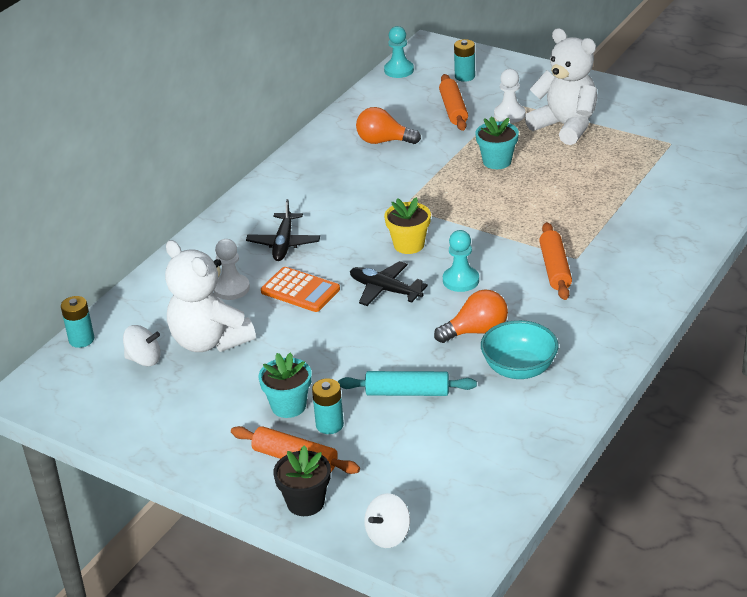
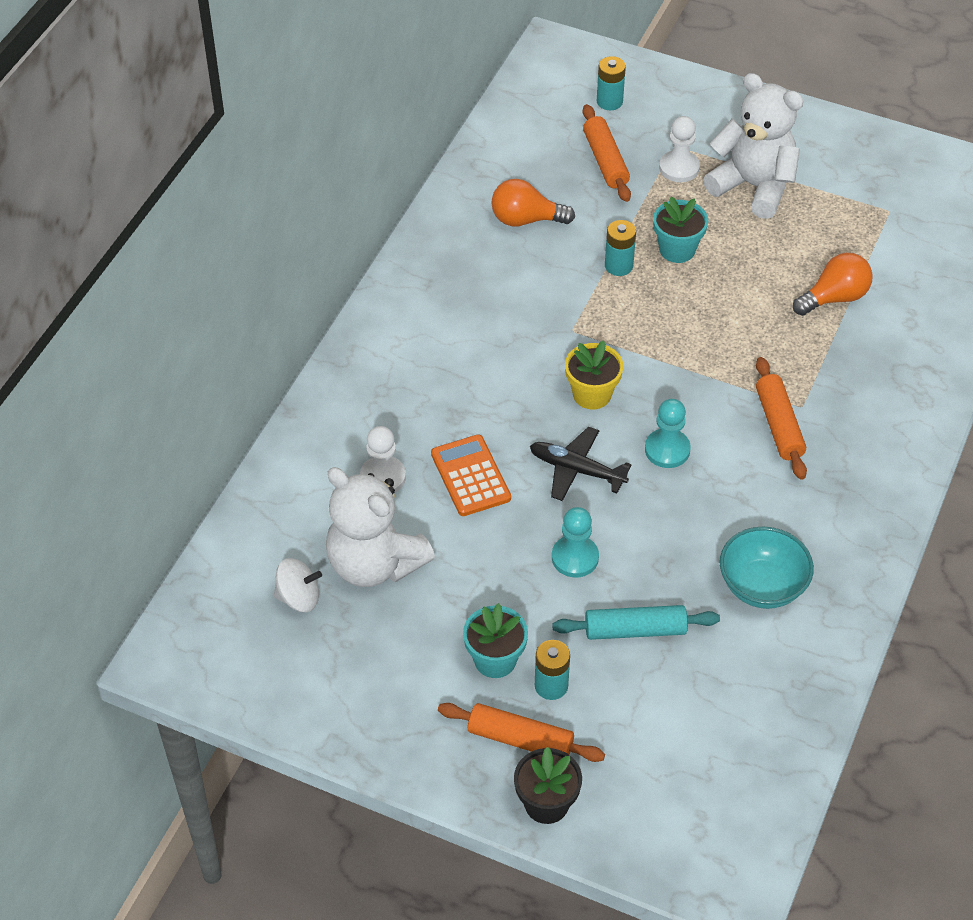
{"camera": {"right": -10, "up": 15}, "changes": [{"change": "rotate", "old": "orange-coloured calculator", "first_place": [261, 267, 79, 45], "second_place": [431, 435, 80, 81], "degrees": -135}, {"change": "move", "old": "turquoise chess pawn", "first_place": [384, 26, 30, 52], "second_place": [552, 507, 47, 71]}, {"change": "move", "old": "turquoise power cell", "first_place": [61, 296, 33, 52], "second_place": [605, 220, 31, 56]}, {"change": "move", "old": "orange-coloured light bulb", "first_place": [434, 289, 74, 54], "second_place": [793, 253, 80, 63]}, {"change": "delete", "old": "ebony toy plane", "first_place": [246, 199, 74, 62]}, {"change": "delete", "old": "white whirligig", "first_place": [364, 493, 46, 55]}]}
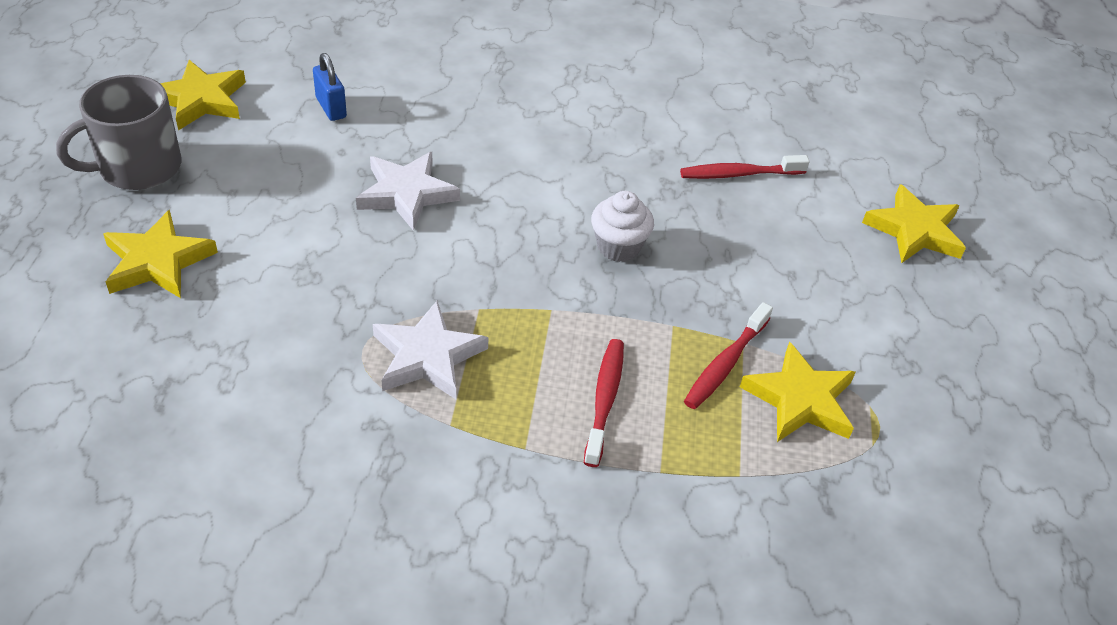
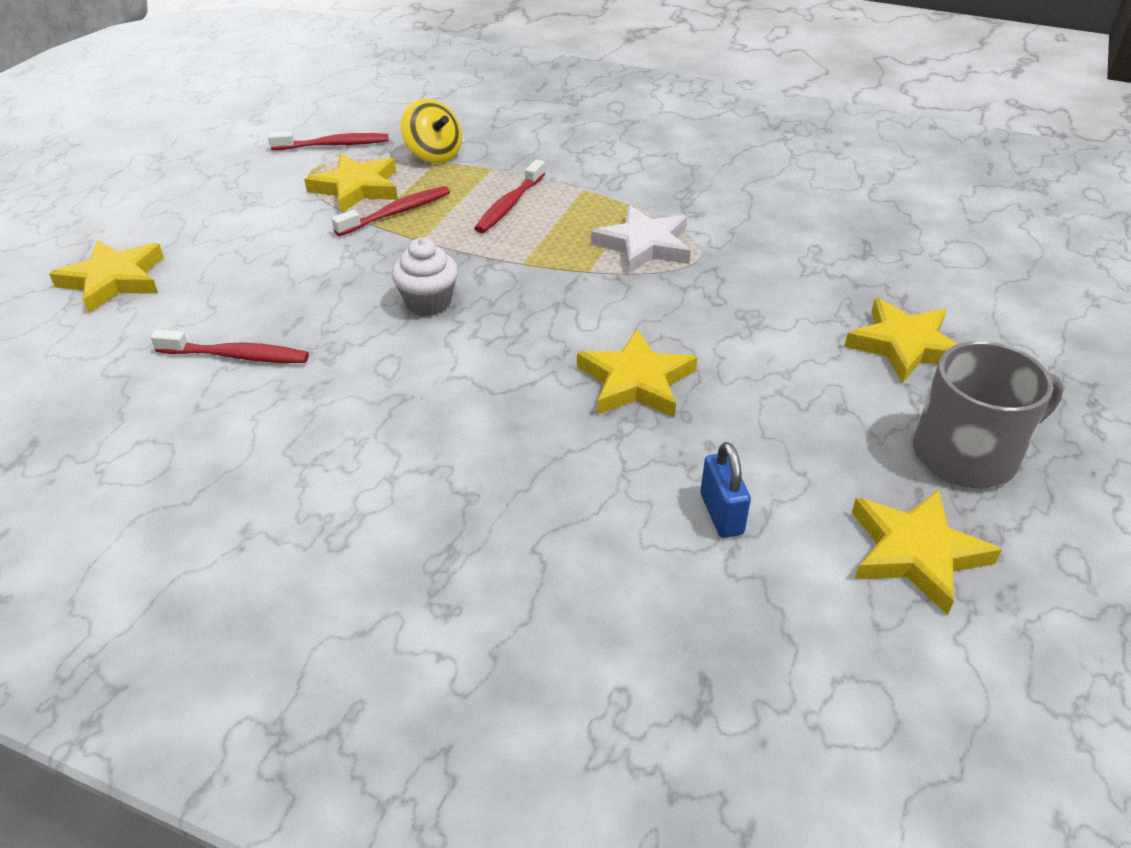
{"camera": {"right": -160, "up": -5}, "changes": [{"change": "insert", "new": "scarlet tooth brush", "second_place": [268, 131, 121, 19]}, {"change": "insert", "new": "golden whirligig", "second_place": [401, 99, 61, 64]}, {"change": "recolor", "old": "white star", "new": "golden star", "first_place": [356, 152, 104, 79], "second_place": [577, 329, 120, 89]}]}
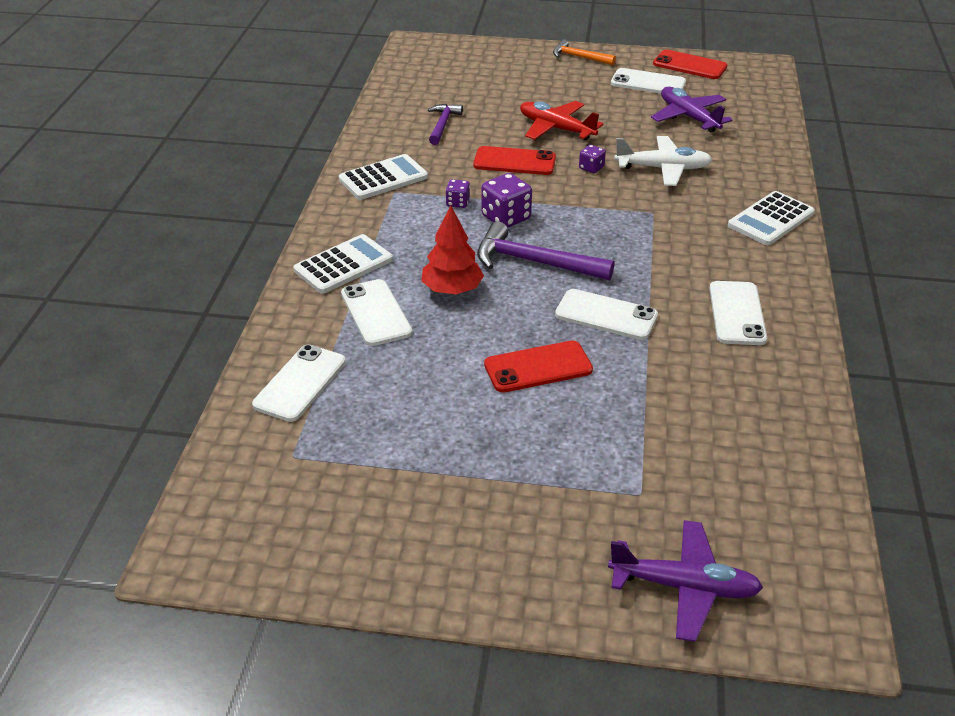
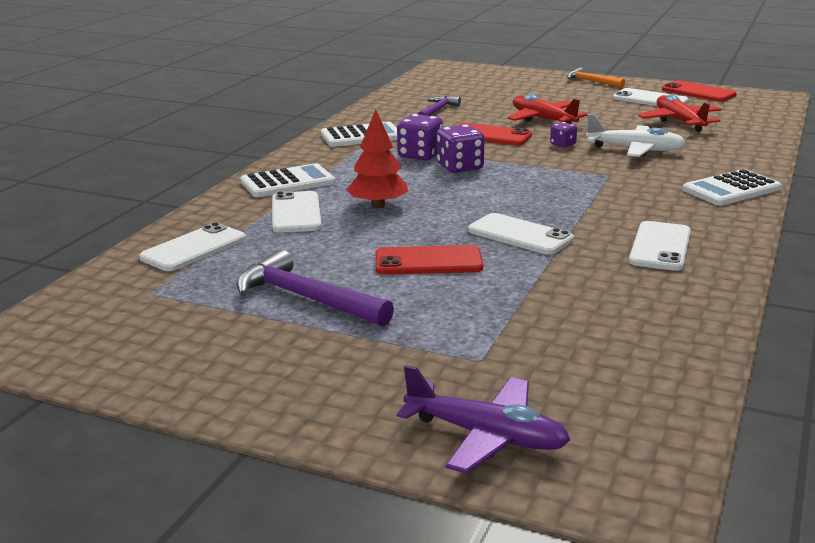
{"camera": {"right": 15, "up": -15}, "changes": [{"change": "move", "old": "violet carpenter's hammer", "first_place": [477, 221, 137, 59], "second_place": [236, 249, 158, 78]}, {"change": "resize", "old": "violet game die", "first_place": [446, 179, 24, 29], "second_place": [397, 114, 46, 46], "factor": 1.79}, {"change": "recolor", "old": "violet toy plane", "new": "scarlet toy plane", "first_place": [651, 87, 82, 45], "second_place": [638, 94, 84, 38]}]}
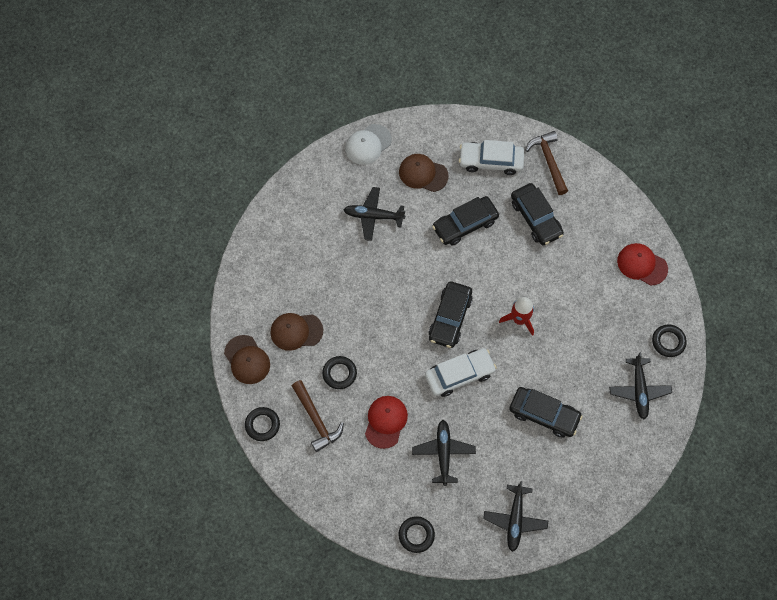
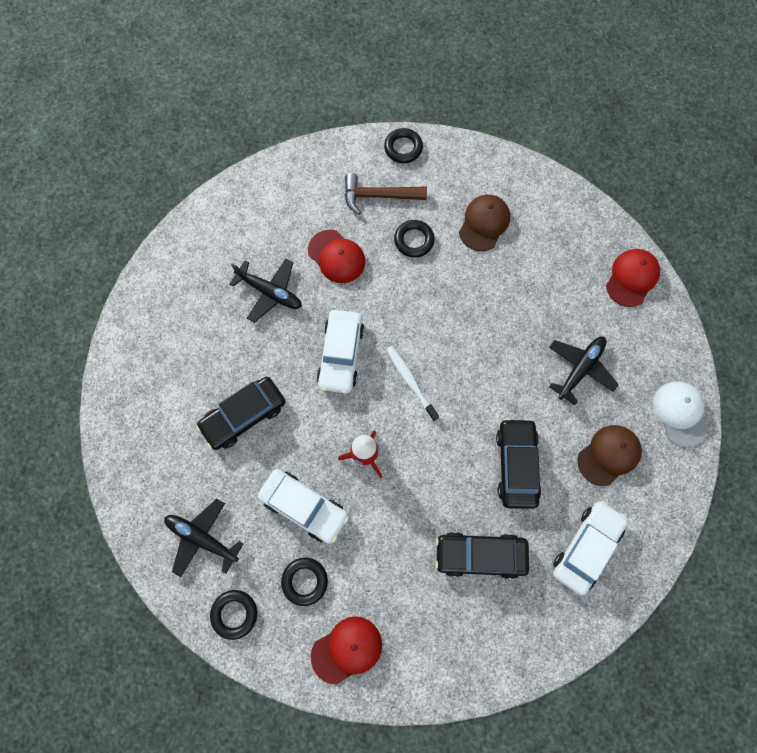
{"camera": {"right": 120, "up": 5}, "changes": [{"change": "insert", "new": "white automobile", "second_place": [258, 469, 91, 75]}, {"change": "move", "old": "ebony ring", "first_place": [398, 516, 37, 37], "second_place": [281, 558, 47, 48]}, {"change": "replace", "old": "ebony automobile", "new": "white tooth brush", "first_place": [429, 281, 43, 67], "second_place": [386, 346, 53, 75]}, {"change": "insert", "new": "scarlet cap", "second_place": [606, 249, 54, 58]}, {"change": "delete", "old": "russet cap", "first_place": [224, 335, 46, 49]}, {"change": "delete", "old": "ebony toy plane", "first_place": [483, 481, 65, 71]}, {"change": "delete", "old": "russet carpenter's hammer", "first_place": [525, 131, 43, 64]}]}
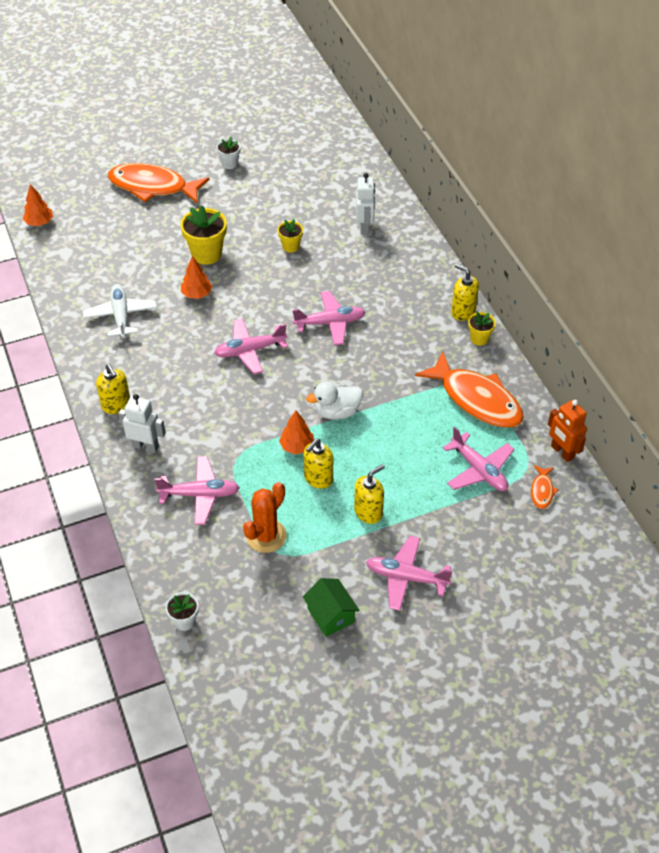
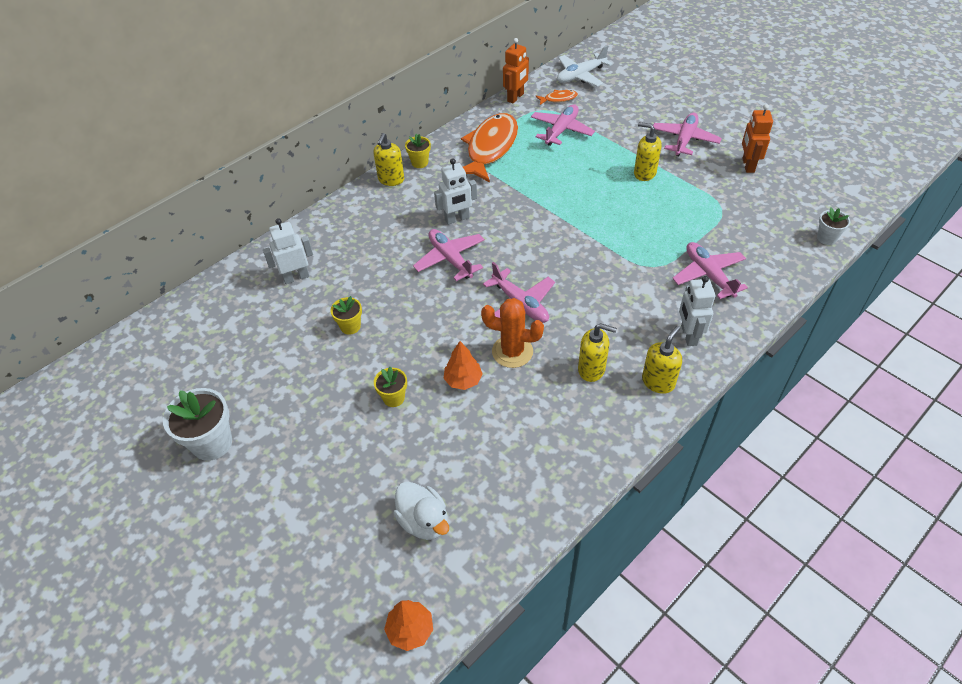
{"camera": {"right": -110, "up": 0}, "changes": [{"change": "resize", "old": "white flower pot", "first_place": [217, 137, 24, 32], "second_place": [163, 388, 69, 73], "factor": 1.77}, {"change": "resize", "old": "golden flower pot", "first_place": [180, 205, 47, 60], "second_place": [374, 367, 33, 40], "factor": 0.57}, {"change": "move", "old": "white toy duck", "first_place": [306, 382, 57, 38], "second_place": [393, 482, 56, 58]}, {"change": "insert", "new": "white robot figure", "second_place": [434, 159, 43, 66]}, {"change": "move", "old": "orange-coloured prickly plant", "first_place": [243, 482, 44, 71], "second_place": [481, 298, 63, 70]}, {"change": "move", "old": "white toy plane", "first_place": [83, 284, 74, 54], "second_place": [557, 45, 56, 42]}, {"change": "move", "old": "golden pump bottle", "first_place": [304, 439, 29, 50], "second_place": [578, 323, 39, 59]}, {"change": "rotate", "old": "rose-pink toy plane", "first_place": [366, 536, 87, 75], "second_place": [653, 113, 69, 43], "degrees": -150}, {"change": "replace", "old": "green toy house", "new": "orange-coloured robot figure", "first_place": [303, 578, 57, 59], "second_place": [742, 104, 31, 69]}, {"change": "delete", "old": "orange-coloured fish", "first_place": [108, 163, 102, 41]}, {"change": "delete", "old": "orange-coloured fir tree", "first_place": [279, 411, 35, 44]}]}
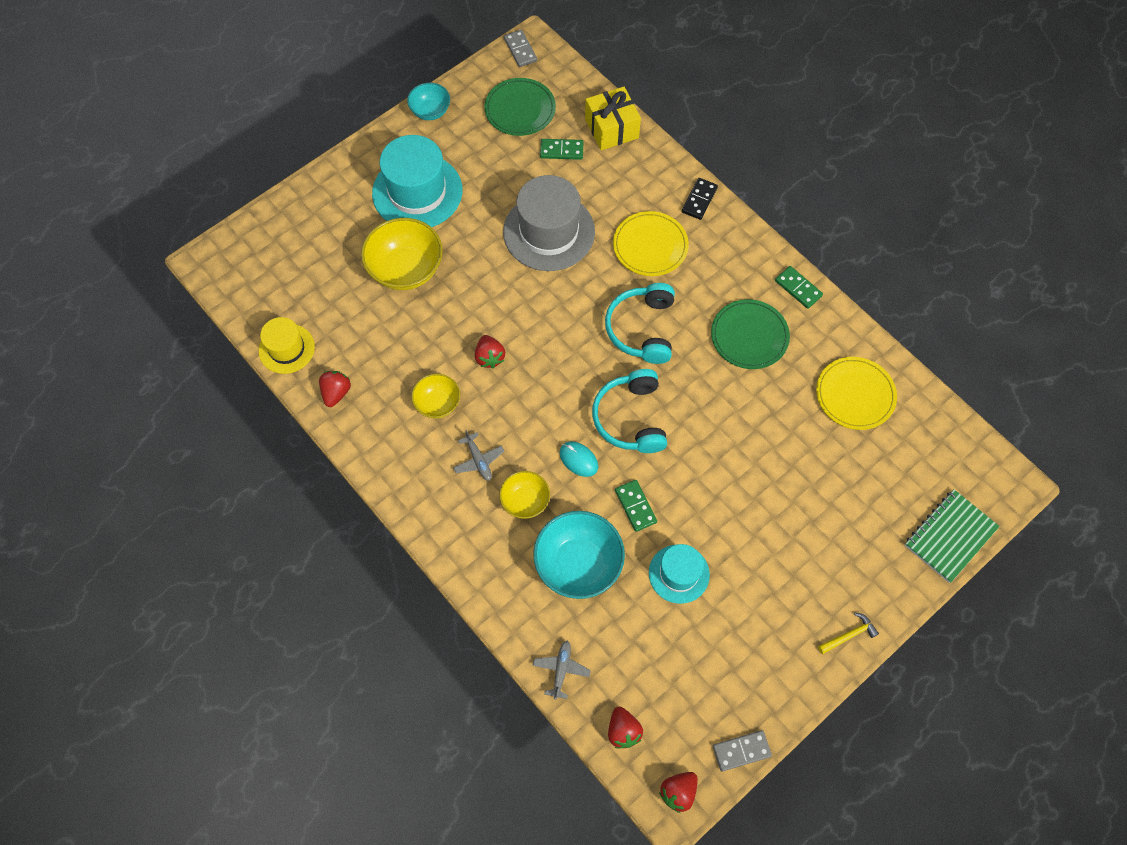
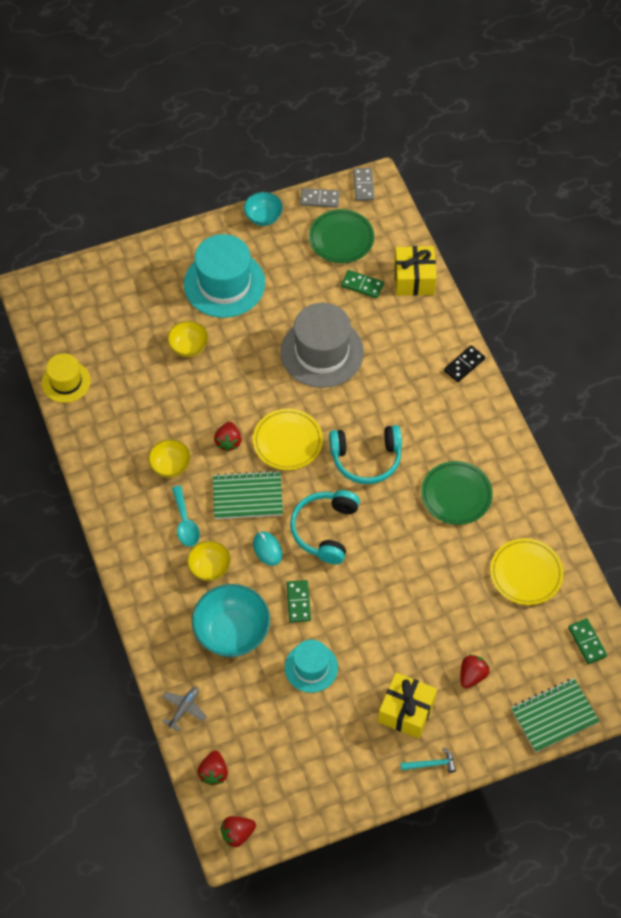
{"camera": {"right": 20, "up": -5}, "changes": [{"change": "resize", "old": "golden serving bowl", "first_place": [361, 218, 82, 72], "second_place": [167, 321, 41, 36], "factor": 0.57}, {"change": "replace", "old": "grey toy plane", "new": "turquoise spoon", "first_place": [453, 430, 51, 51], "second_place": [172, 486, 28, 61]}, {"change": "insert", "new": "green notepad", "second_place": [213, 470, 70, 49]}, {"change": "move", "old": "golden flat dish", "first_place": [613, 211, 76, 65], "second_place": [253, 409, 70, 61]}, {"change": "move", "old": "grey domino piece", "first_place": [713, 730, 59, 41], "second_place": [300, 188, 40, 20]}, {"change": "rotate", "old": "turquoise headphones", "first_place": [605, 283, 70, 81], "second_place": [329, 425, 73, 59], "degrees": -120}, {"change": "insert", "new": "golden wrapped gift", "second_place": [378, 672, 59, 67]}, {"change": "recolor", "old": "golden carpenter's hammer", "new": "turquoise carpenter's hammer", "first_place": [818, 613, 61, 41], "second_place": [400, 748, 56, 25]}, {"change": "move", "old": "scarlet berry", "first_place": [319, 371, 32, 36], "second_place": [461, 655, 29, 33]}, {"change": "move", "old": "green domino piece", "first_place": [775, 266, 48, 43], "second_place": [568, 618, 39, 46]}]}
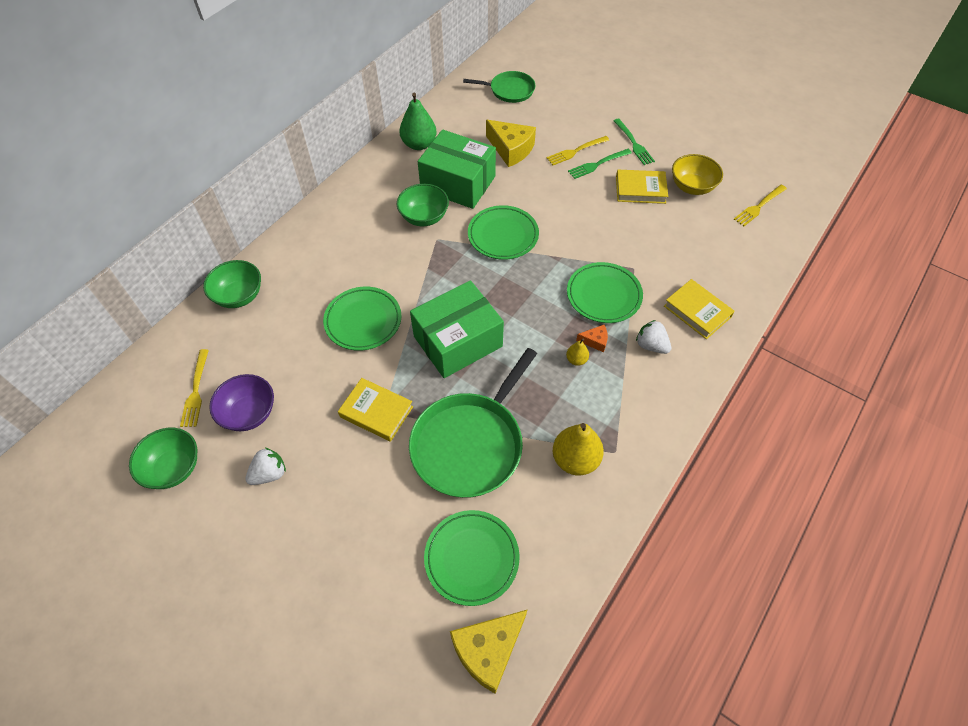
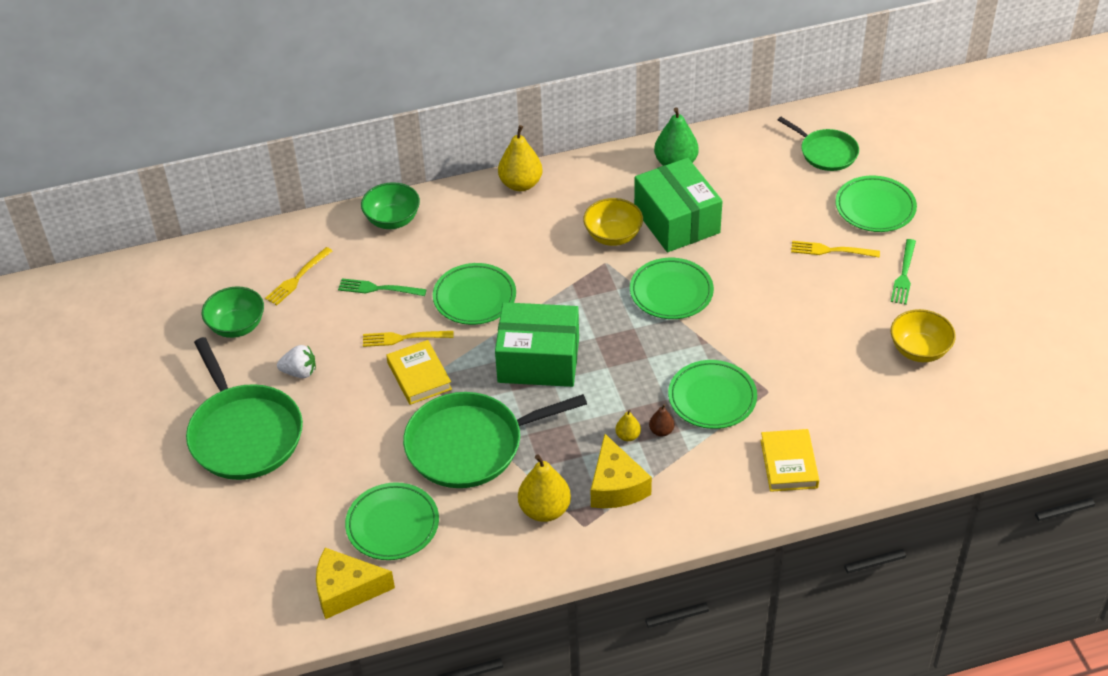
{"camera": {"right": 40, "up": -10}, "changes": [{"change": "insert", "new": "green frying pan", "second_place": [186, 337, 117, 143]}, {"change": "move", "old": "green table fork", "first_place": [568, 149, 64, 30], "second_place": [338, 278, 89, 18]}, {"change": "move", "old": "golden table fork", "first_place": [734, 185, 53, 41], "second_place": [363, 331, 91, 16]}, {"change": "insert", "new": "golden toy pear", "second_place": [498, 125, 45, 66]}, {"change": "recolor", "old": "green serving bowl", "new": "golden serving bowl", "first_place": [397, 184, 52, 42], "second_place": [583, 198, 60, 48]}, {"change": "move", "old": "golden cheese", "first_place": [486, 120, 50, 47], "second_place": [591, 434, 61, 74]}, {"change": "replace", "old": "orange-coloured cheese", "new": "russet toy pear", "first_place": [576, 325, 32, 27], "second_place": [649, 404, 26, 32]}, {"change": "insert", "new": "green flat dish", "second_place": [835, 176, 82, 56]}, {"change": "delete", "old": "violet serving bowl", "first_place": [209, 374, 65, 57]}, {"change": "delete", "old": "golden book", "first_place": [616, 170, 52, 34]}, {"change": "delete", "old": "white berry", "first_place": [636, 320, 35, 34]}]}
